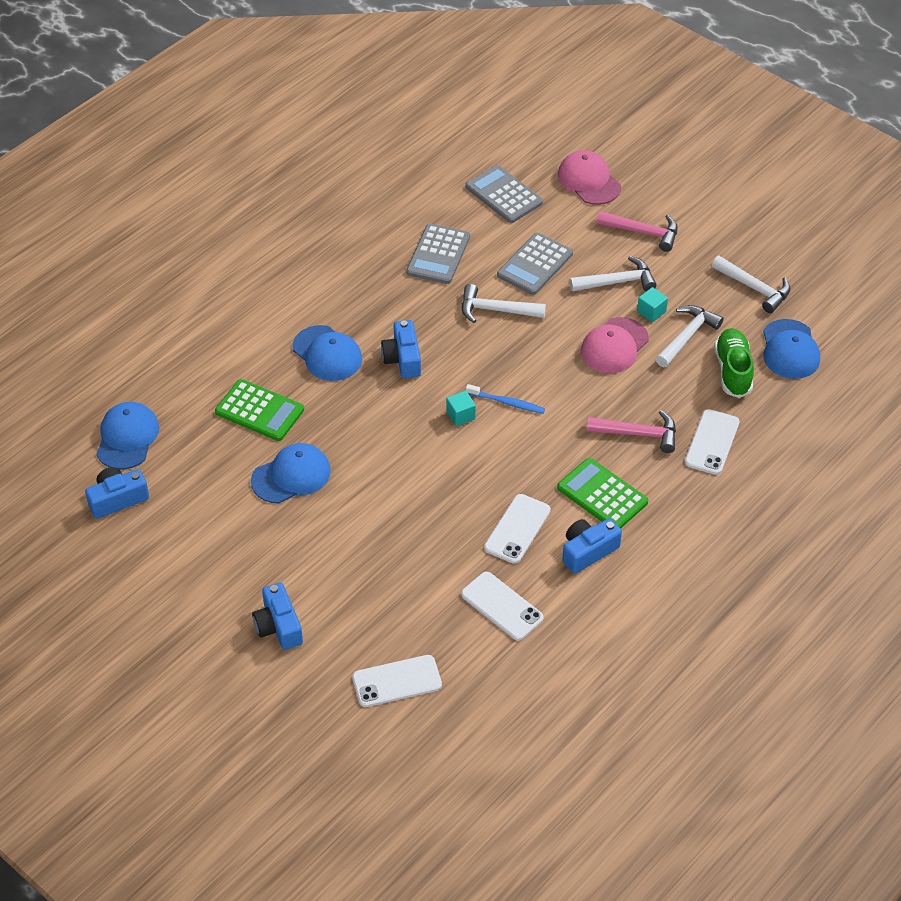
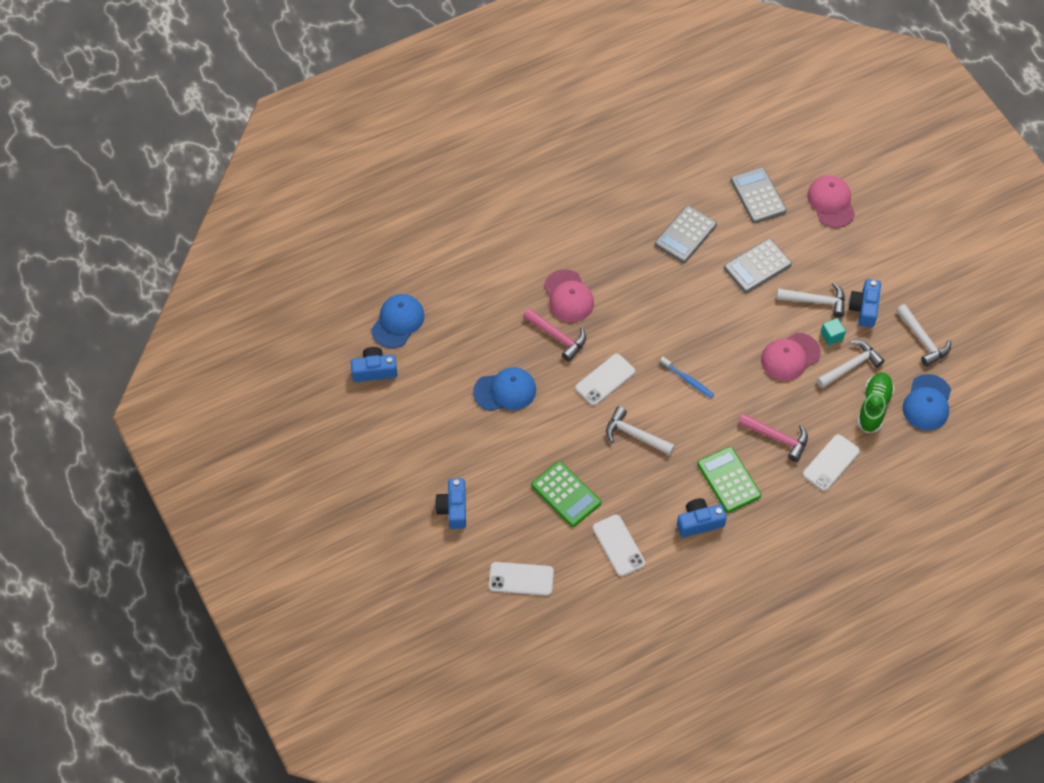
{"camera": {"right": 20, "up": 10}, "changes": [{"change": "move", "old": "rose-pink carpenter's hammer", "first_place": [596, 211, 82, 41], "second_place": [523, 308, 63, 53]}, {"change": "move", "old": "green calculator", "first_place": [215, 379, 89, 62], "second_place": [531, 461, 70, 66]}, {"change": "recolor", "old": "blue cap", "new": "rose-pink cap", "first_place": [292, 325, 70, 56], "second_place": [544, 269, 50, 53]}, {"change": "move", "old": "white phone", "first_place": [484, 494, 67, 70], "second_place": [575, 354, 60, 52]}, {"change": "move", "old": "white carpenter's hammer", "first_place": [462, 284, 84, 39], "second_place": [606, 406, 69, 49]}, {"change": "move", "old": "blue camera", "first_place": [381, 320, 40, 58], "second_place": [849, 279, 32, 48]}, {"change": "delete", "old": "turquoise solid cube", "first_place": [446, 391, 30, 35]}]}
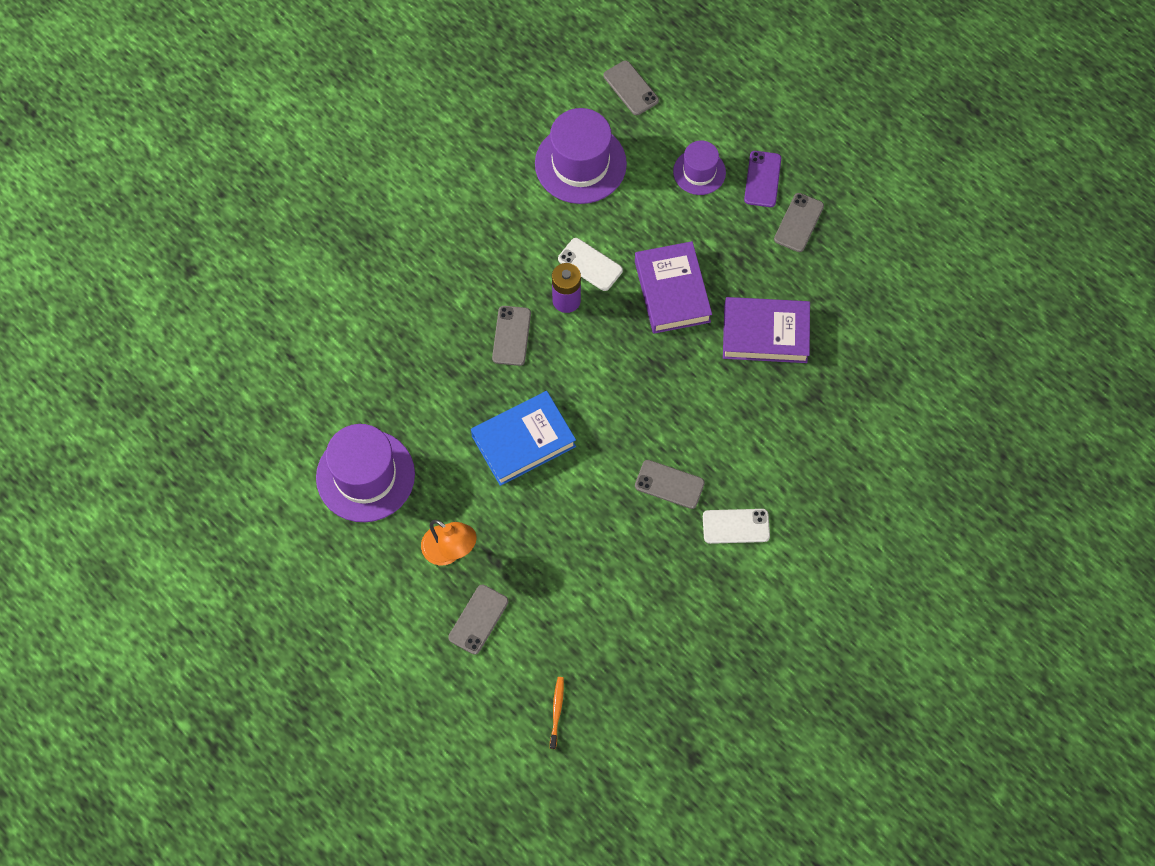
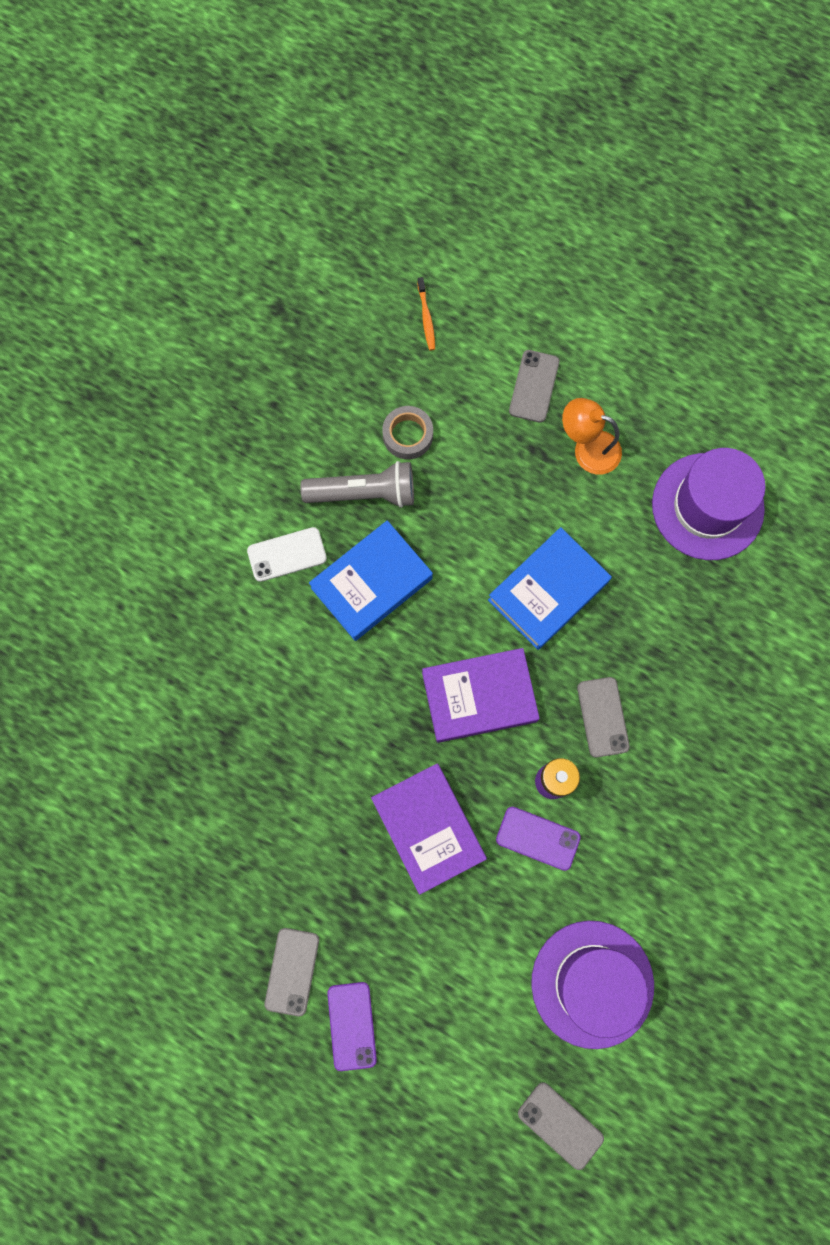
{"camera": {"right": 165, "up": 10}, "changes": [{"change": "insert", "new": "grey pocket torch", "second_place": [300, 461, 114, 47]}, {"change": "replace", "old": "grey phone", "new": "blue book", "first_place": [635, 460, 70, 49], "second_place": [309, 520, 124, 121]}, {"change": "insert", "new": "grey sticky tape", "second_place": [382, 406, 51, 53]}, {"change": "move", "old": "violet book", "first_place": [723, 297, 87, 66], "second_place": [422, 648, 118, 95]}, {"change": "recolor", "old": "white phone", "new": "violet phone", "first_place": [558, 238, 65, 53], "second_place": [496, 807, 85, 64]}, {"change": "delete", "old": "violet tall hat", "first_place": [673, 141, 53, 54]}]}
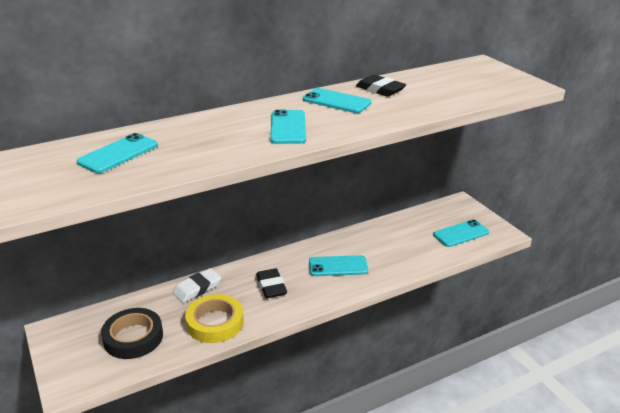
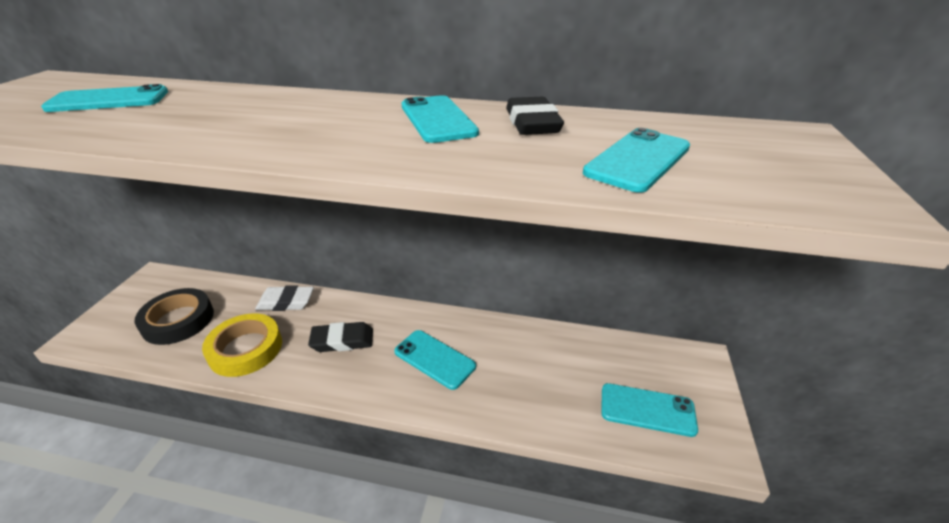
{"camera": {"right": 40, "up": 5}, "changes": [{"change": "rotate", "old": "ebony eraser", "first_place": [256, 268, 31, 30], "second_place": [308, 322, 65, 30], "degrees": 60}, {"change": "move", "old": "turquoise phone", "first_place": [270, 110, 36, 34], "second_place": [583, 128, 107, 65]}]}
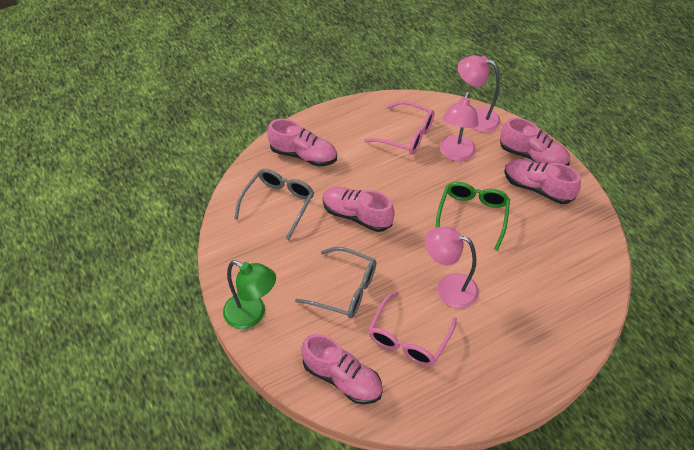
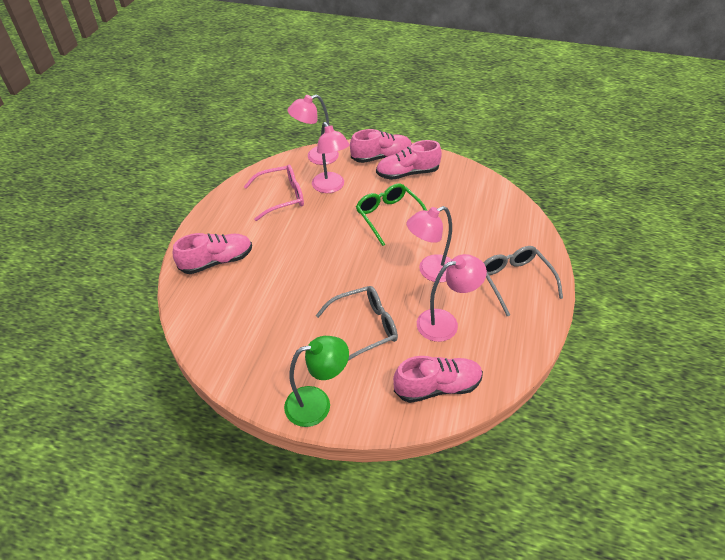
{"camera": {"right": -45, "up": -5}, "changes": [{"change": "replace", "old": "rose-pink eyeglasses", "new": "rose-pink desk lamp", "first_place": [368, 291, 89, 75], "second_place": [417, 254, 70, 88]}, {"change": "move", "old": "grey eyeglasses", "first_place": [234, 169, 80, 71], "second_place": [483, 246, 80, 70]}, {"change": "delete", "old": "rose-pink shoe", "first_place": [323, 187, 72, 45]}]}
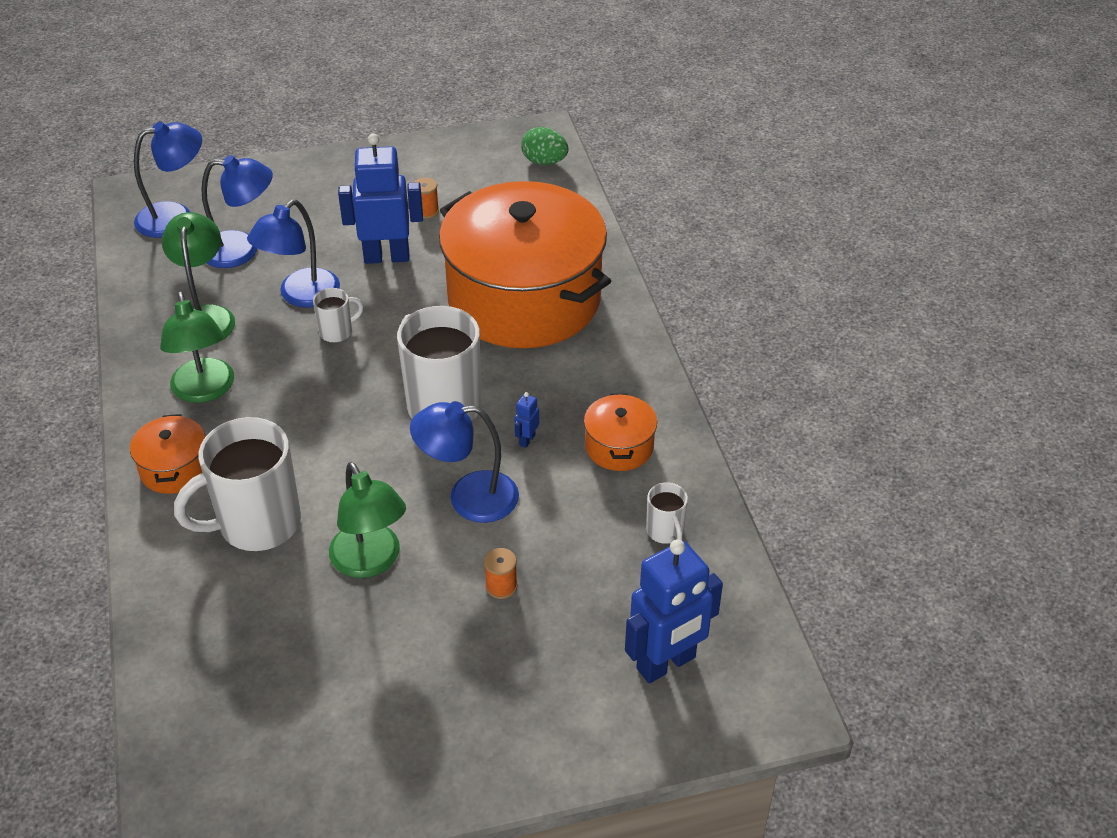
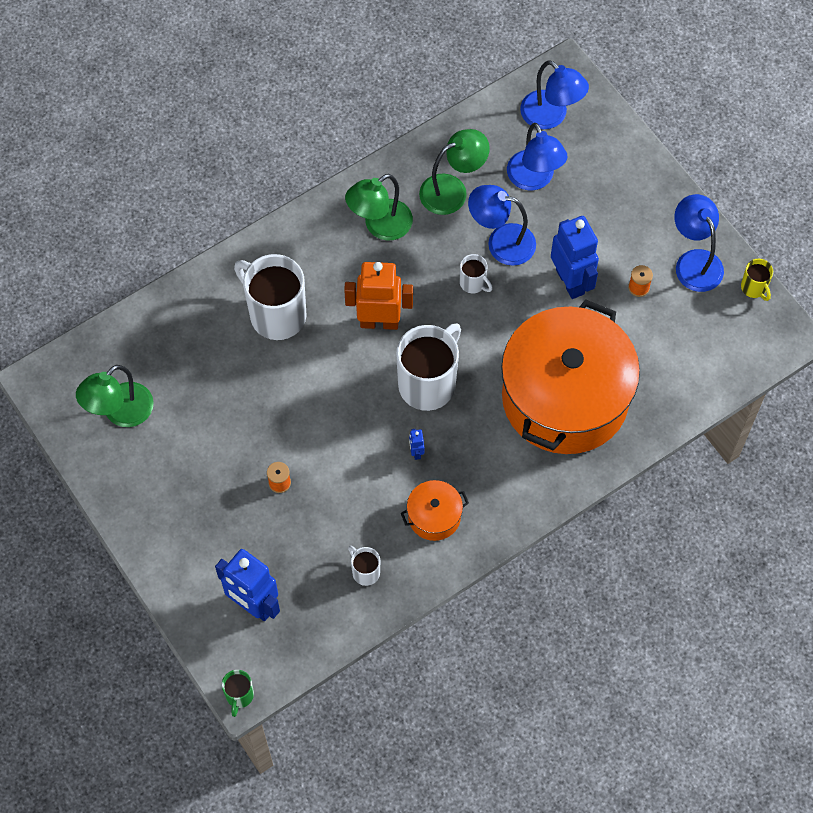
{"camera": {"right": 70, "up": 20}, "changes": [{"change": "move", "old": "green desk lamp", "first_place": [329, 462, 77, 116], "second_place": [76, 365, 78, 62]}, {"change": "insert", "new": "green coffee mug", "second_place": [222, 670, 32, 47]}, {"change": "insert", "new": "orange-coloured robot figure", "second_place": [344, 262, 69, 68]}, {"change": "rotate", "old": "white coffee mug", "first_place": [646, 482, 42, 62], "second_place": [348, 546, 32, 40], "degrees": 90}, {"change": "rotate", "old": "blue robot figure", "first_place": [514, 392, 25, 56], "second_place": [409, 429, 15, 31], "degrees": -105}, {"change": "move", "old": "blue desk lamp", "first_place": [410, 401, 109, 122], "second_place": [674, 194, 50, 98]}, {"change": "insert", "new": "golden coffee mug", "second_place": [741, 259, 32, 42]}, {"change": "delete", "old": "orange-coloured stockpot", "first_place": [130, 414, 75, 80]}, {"change": "delete", "old": "green toy egg", "first_place": [521, 127, 48, 38]}]}
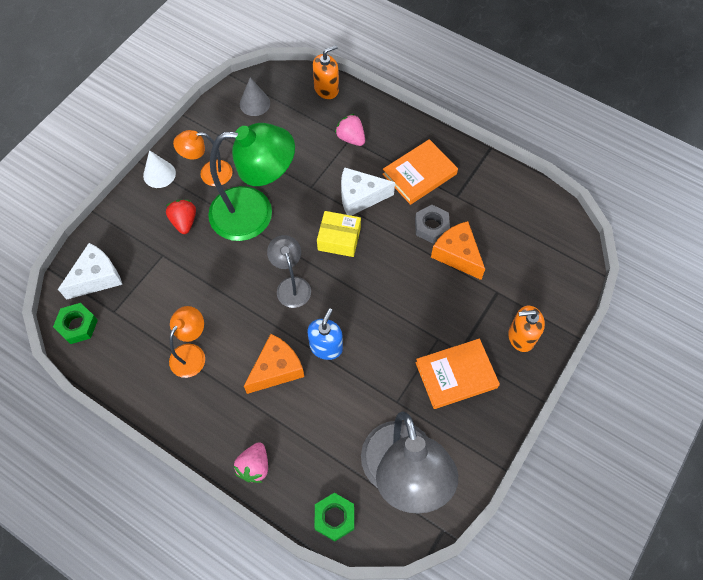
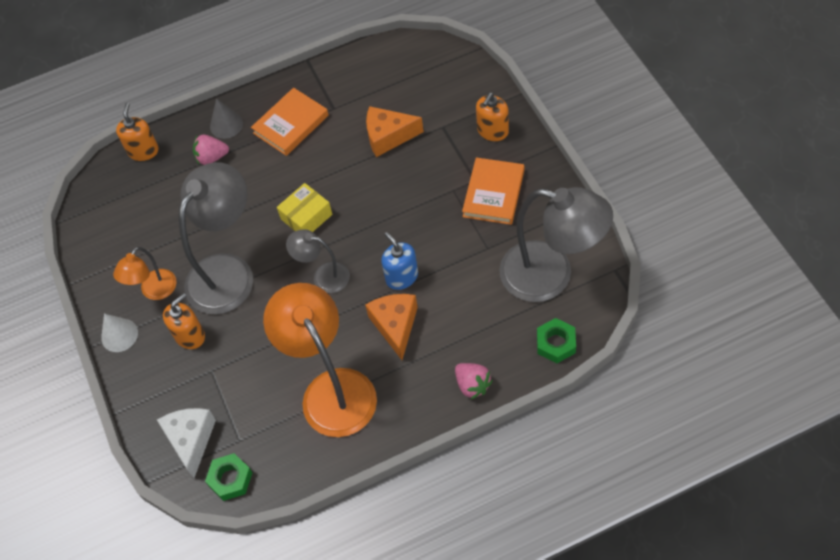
{"camera": {"right": -50, "up": -5}, "changes": [{"change": "replace", "old": "scarlet berry", "new": "orange-coloured pump bottle", "first_place": [166, 200, 30, 34], "second_place": [163, 293, 42, 56]}, {"change": "recolor", "old": "green desk lamp", "new": "grey desk lamp", "first_place": [208, 123, 87, 118], "second_place": [179, 162, 74, 152]}, {"change": "move", "old": "grey solid cone", "first_place": [240, 77, 30, 39], "second_place": [210, 98, 33, 41]}, {"change": "rotate", "old": "orange-coloured book", "first_place": [382, 139, 76, 66], "second_place": [251, 88, 78, 68], "degrees": 45}, {"change": "resize", "old": "orange-coloured desk lamp", "first_place": [169, 306, 36, 72], "second_place": [263, 283, 114, 154], "factor": 1.93}, {"change": "delete", "old": "white cheese", "first_place": [341, 167, 54, 49]}, {"change": "delete", "old": "grey hex nut", "first_place": [415, 205, 35, 38]}]}
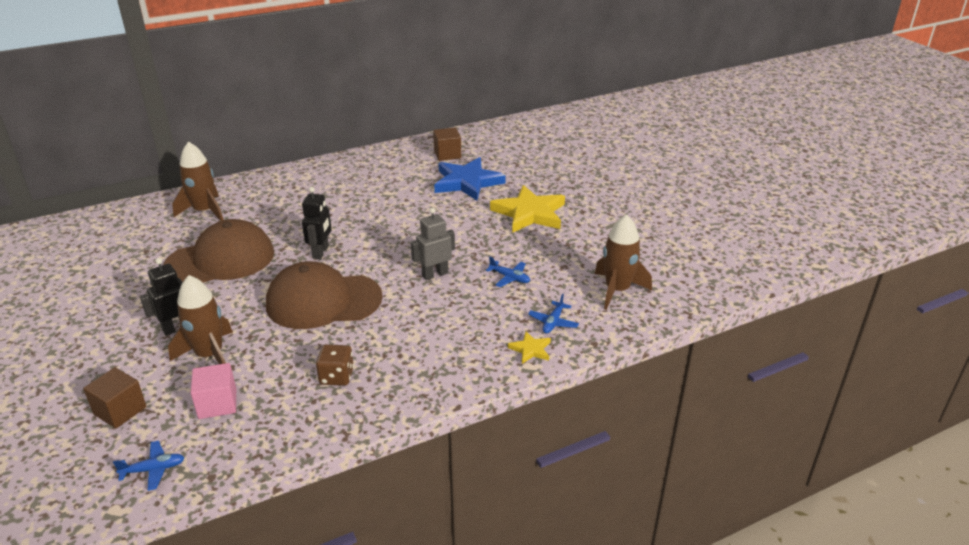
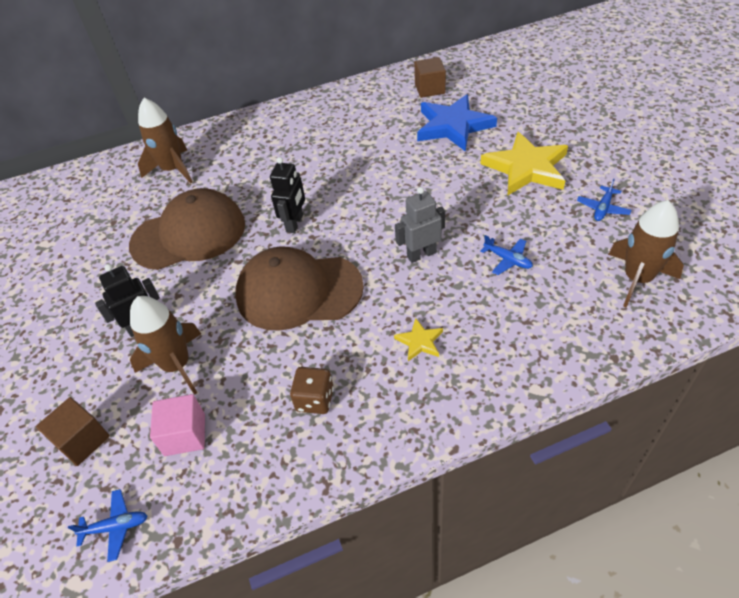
{"camera": {"right": 10, "up": 15}, "changes": [{"change": "move", "old": "golden star", "first_place": [508, 331, 43, 33], "second_place": [394, 318, 49, 43]}, {"change": "move", "old": "blue toy plane", "first_place": [528, 294, 51, 40], "second_place": [577, 179, 55, 42]}]}
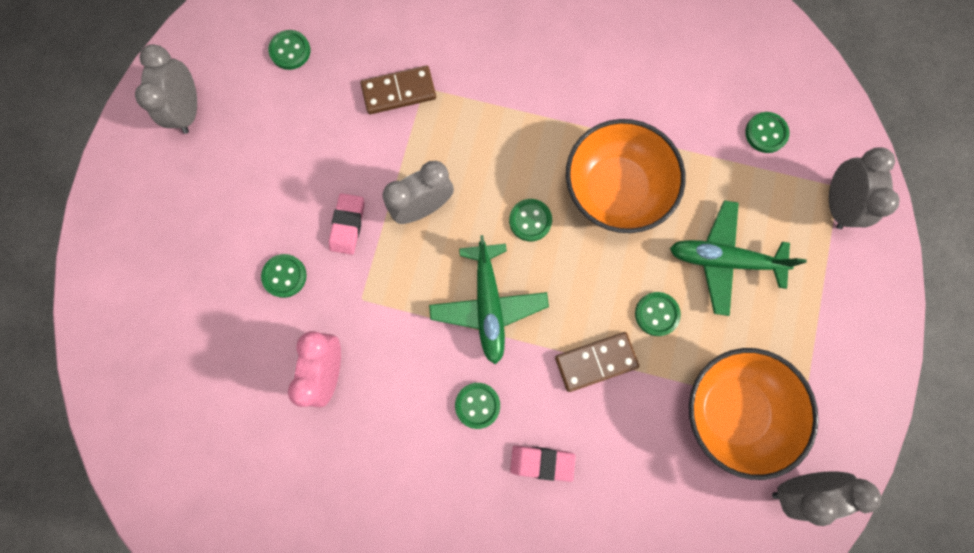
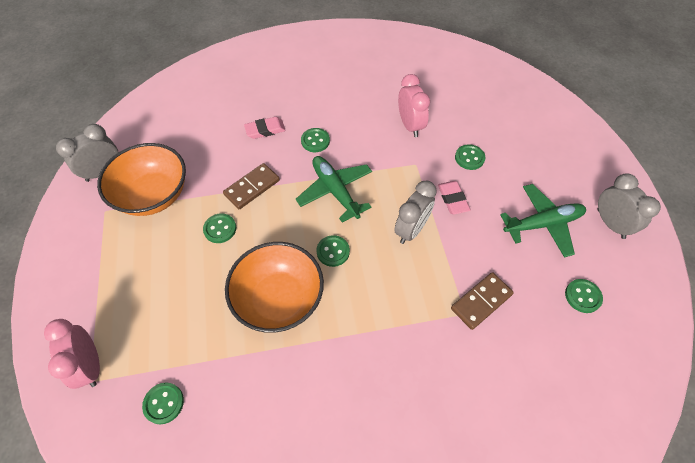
{"camera": {"right": 155, "up": -20}, "changes": [{"change": "recolor", "old": "grey clock", "new": "rose-pink clock", "first_place": [829, 147, 71, 82], "second_place": [44, 319, 56, 70]}, {"change": "move", "old": "green toy plane", "first_place": [670, 201, 137, 115], "second_place": [500, 184, 86, 74]}]}
